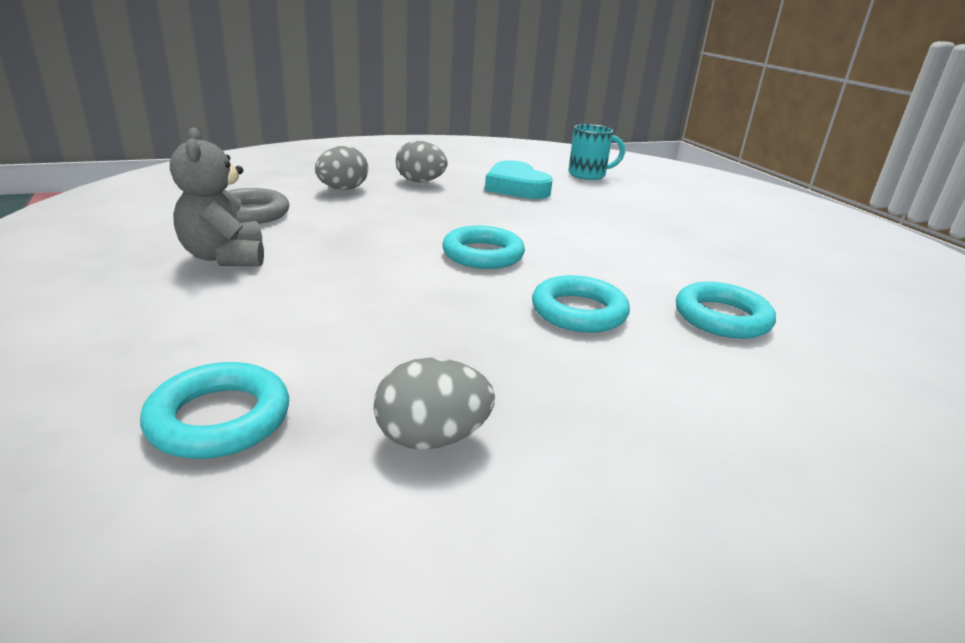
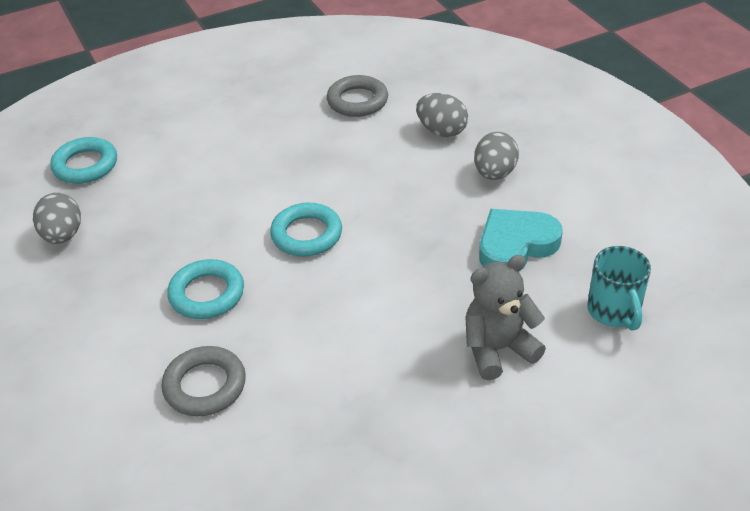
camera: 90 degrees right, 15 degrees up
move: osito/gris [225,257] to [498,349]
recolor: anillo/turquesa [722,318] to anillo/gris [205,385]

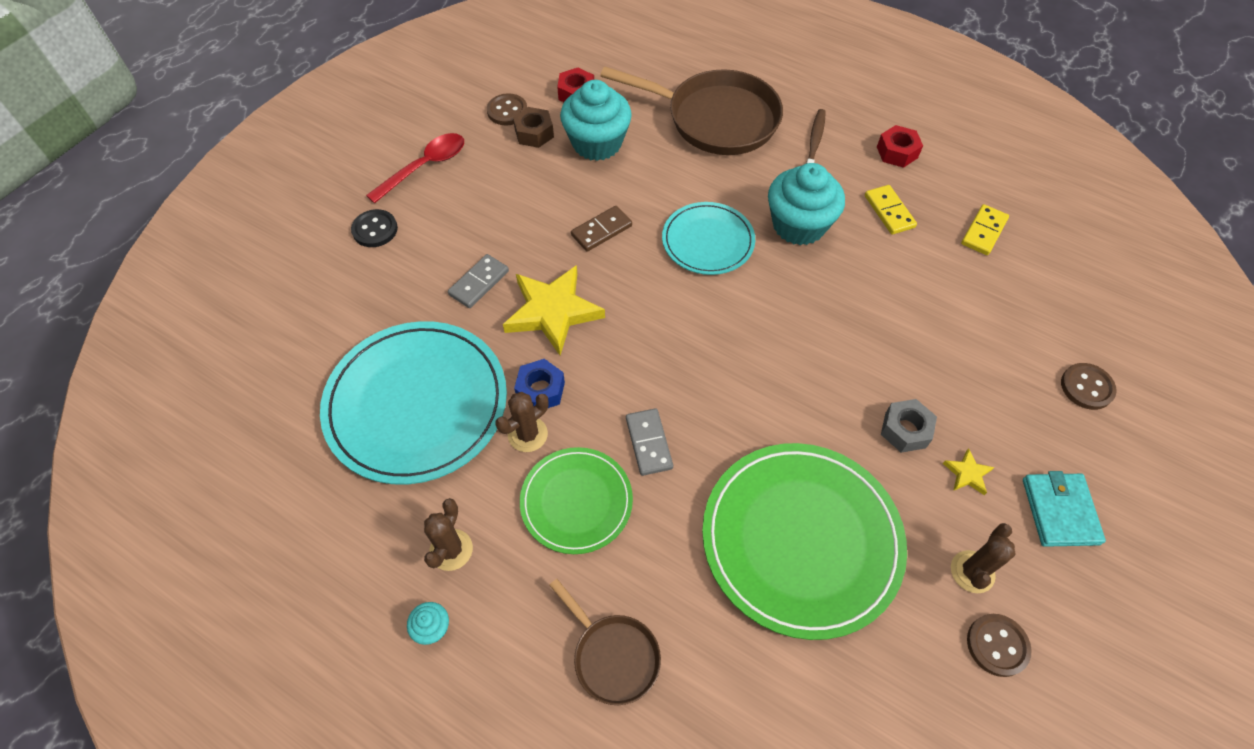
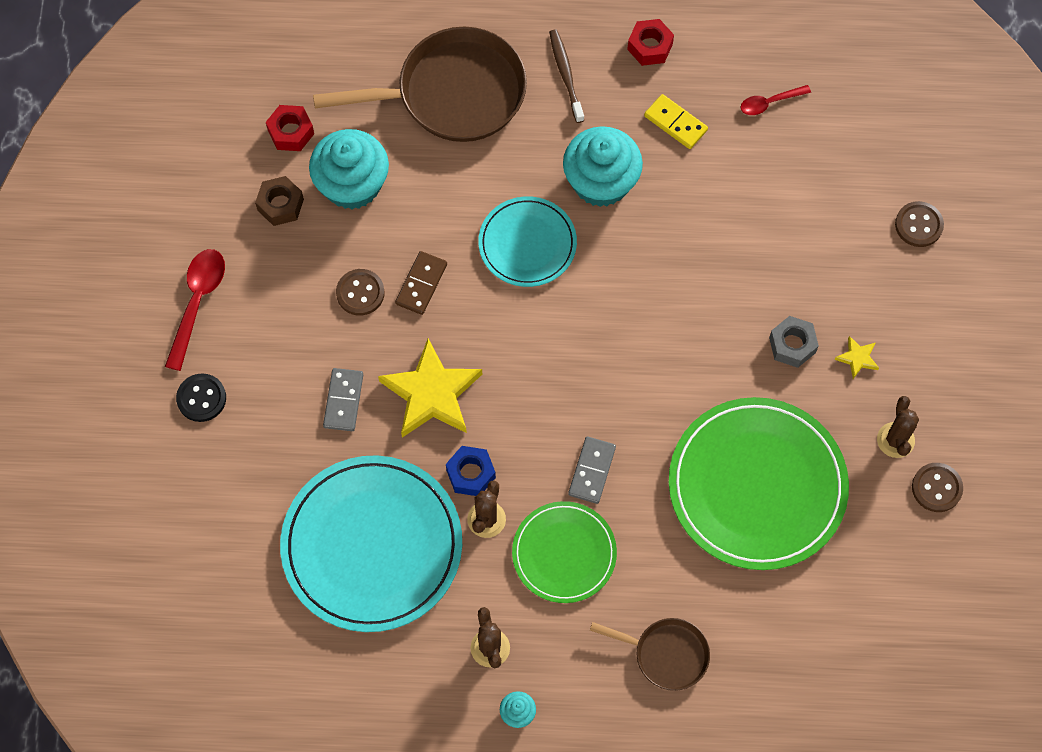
camera: 30 degrees left, 10 degrees up
delete: cartera/turquesa [1060,511]
move: botón/marrón [507,111] to [360,293]
replace: ficha de dominó/amarillo [983,231] to cuchara/rojo [769,103]
rotate: ficha de dominó/gris [649,443] = [592,471] 60 degrees clockwise

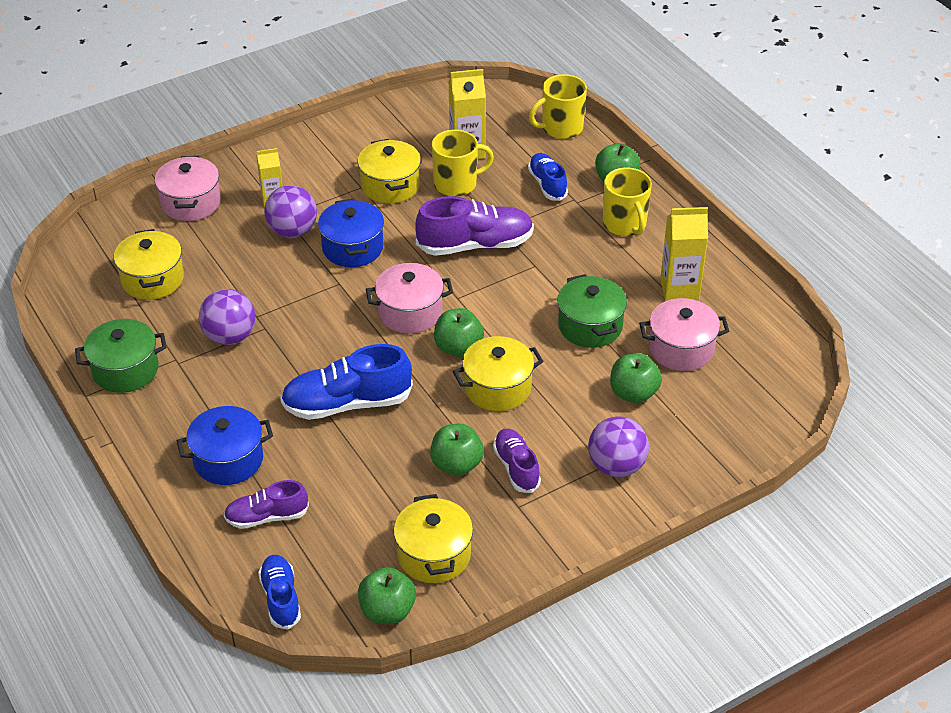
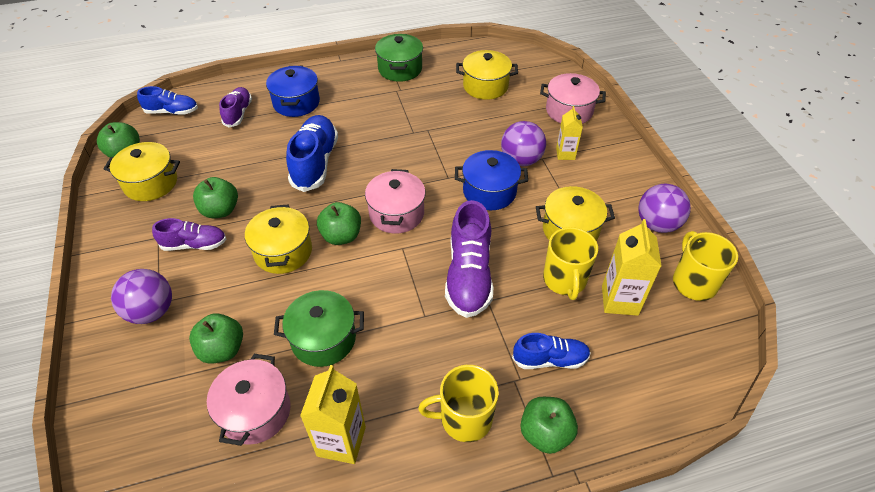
camera: 105 degrees right, 5 degrees up
move: pelota/morado [230,336] to [657,224]; taza/amarillo [561,128] to [693,282]

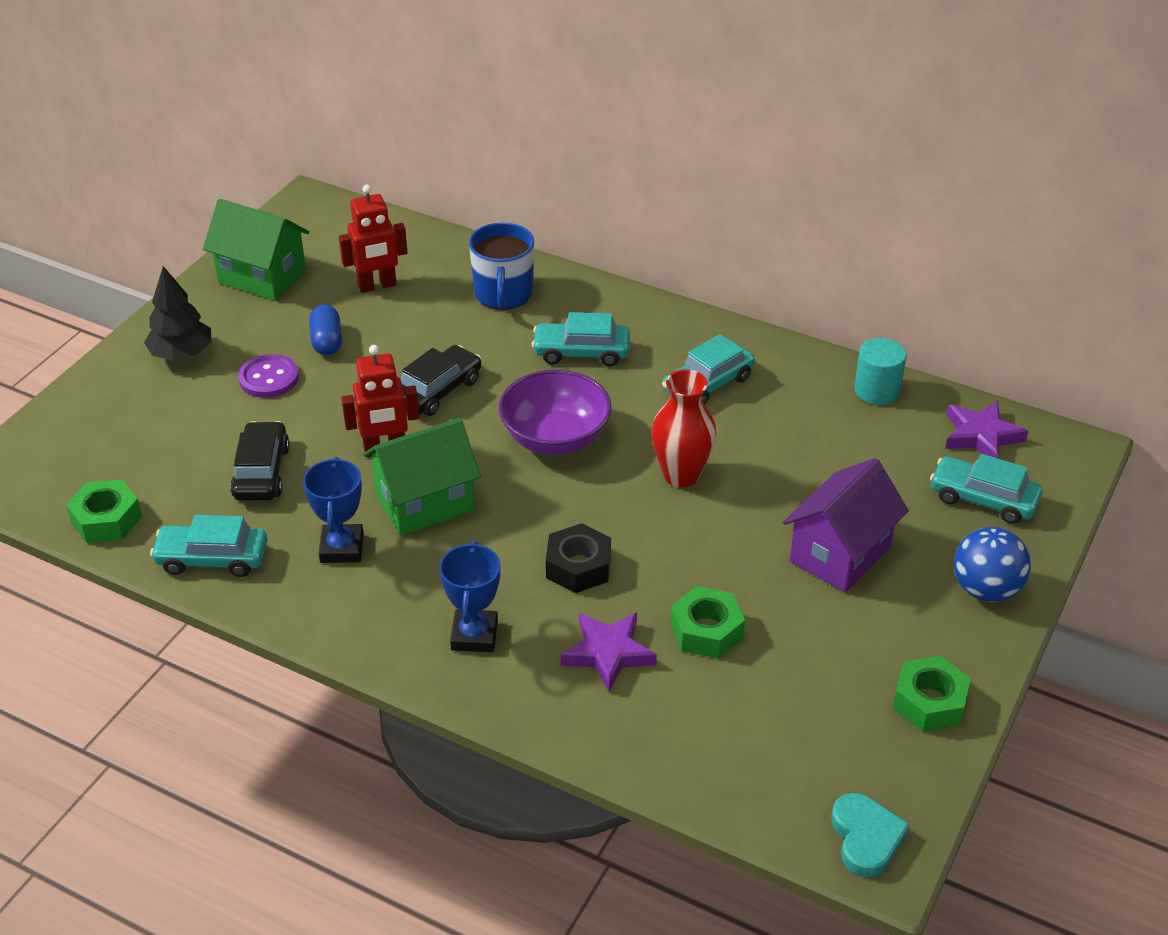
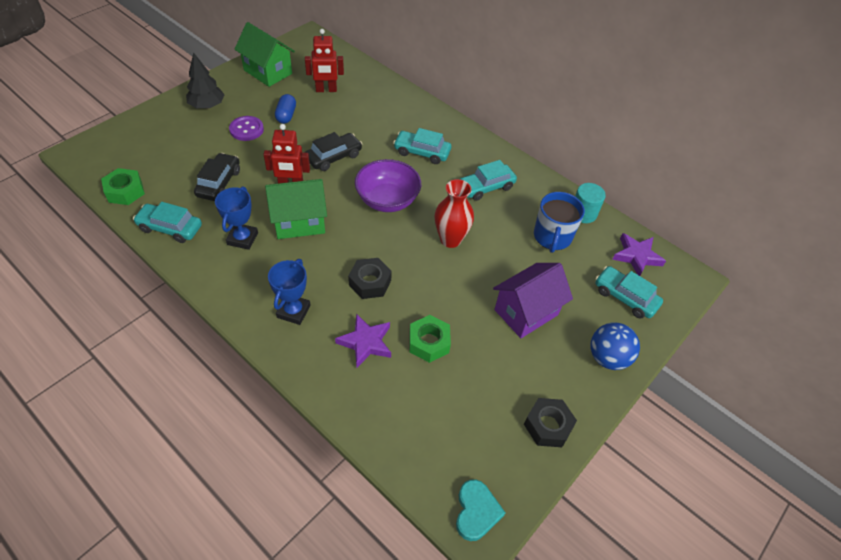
camera: 10 degrees right, 10 degrees up
move: taza/azul [503,294] to [552,237]
recolor: tuerca/verde [929,702] to tuerca/negro [548,426]

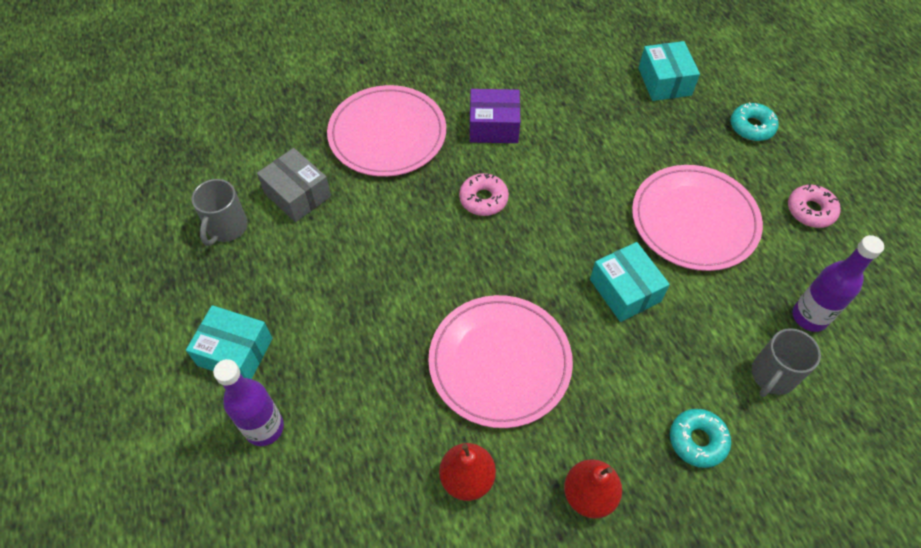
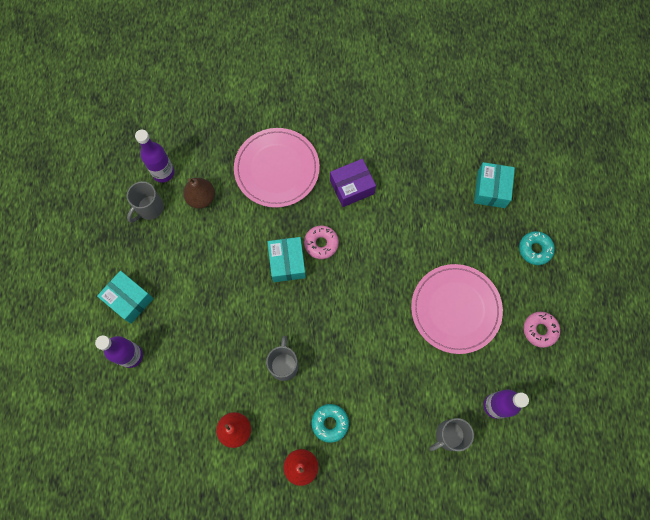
camera: 20 degrees right, 15 degrees up
insert: botella/morado [163,172]
move: caja/turquesa [625,290] to [287,262]; rosquilla/turquesa [697,440] to [330,423]
replace: caja/gris [297,195] to pera/marrón [201,198]; plato/rosa [500,362] to taza/gris [284,364]
rotate: caja/morado [493,126] = [352,187] 45 degrees counterclockwise

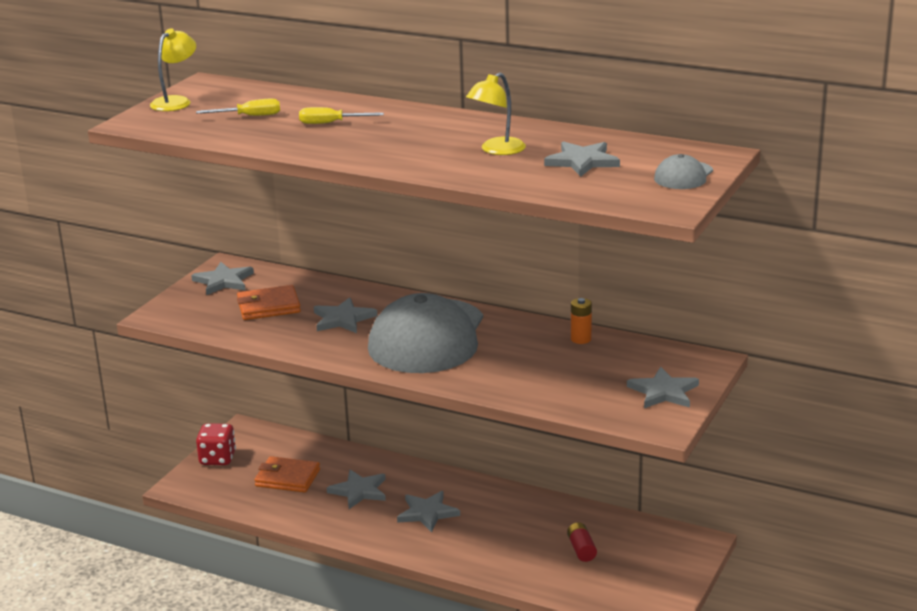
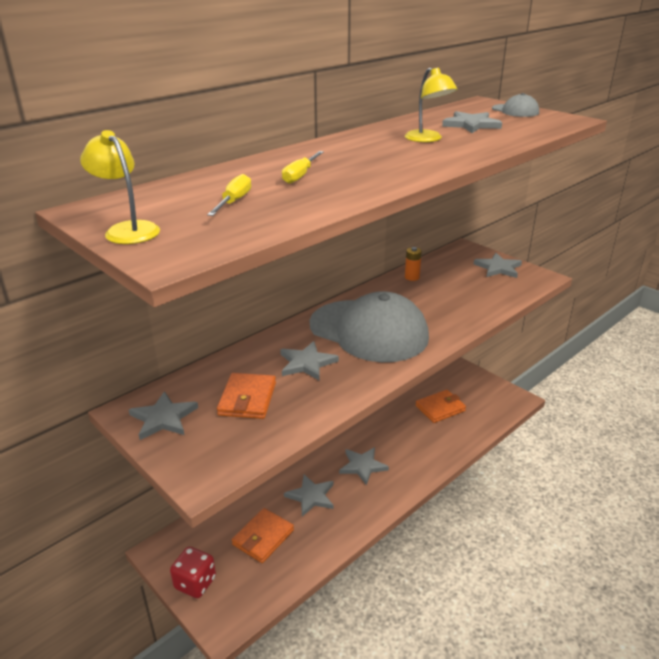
camera: 70 degrees left, 5 degrees up
replace: pila/rojo [581,549] to cartera/naranja [440,408]

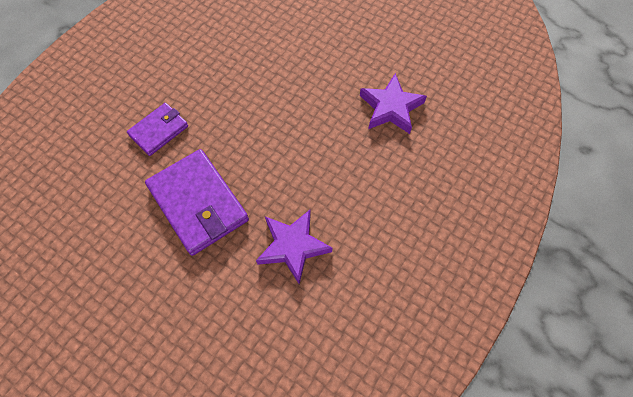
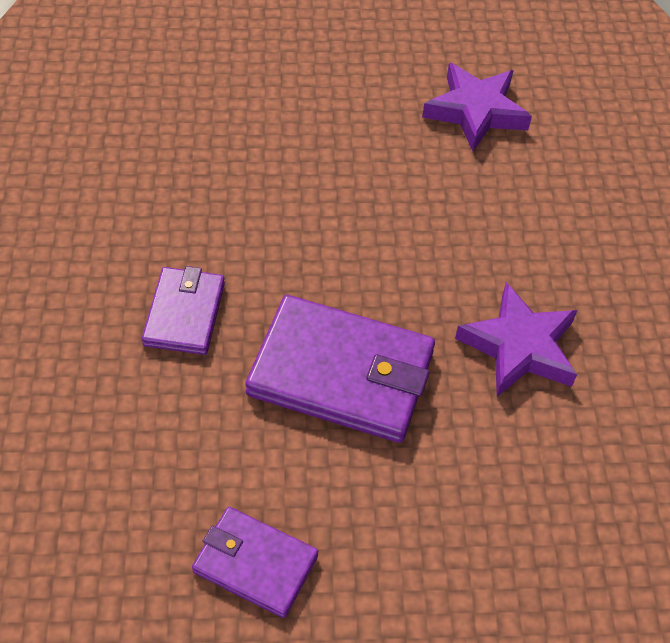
camera: 40 degrees left, 10 degrees down
insert: cartera/morado [255,564]

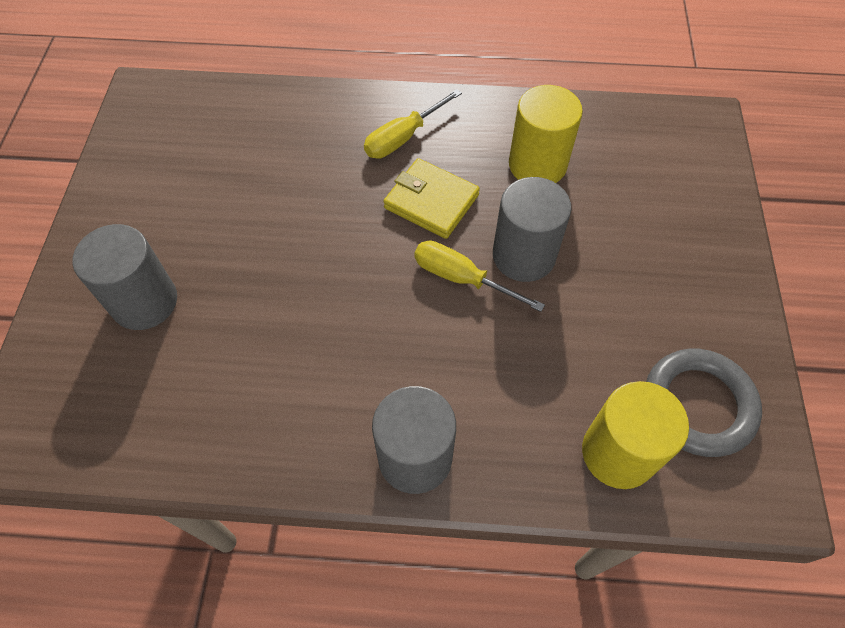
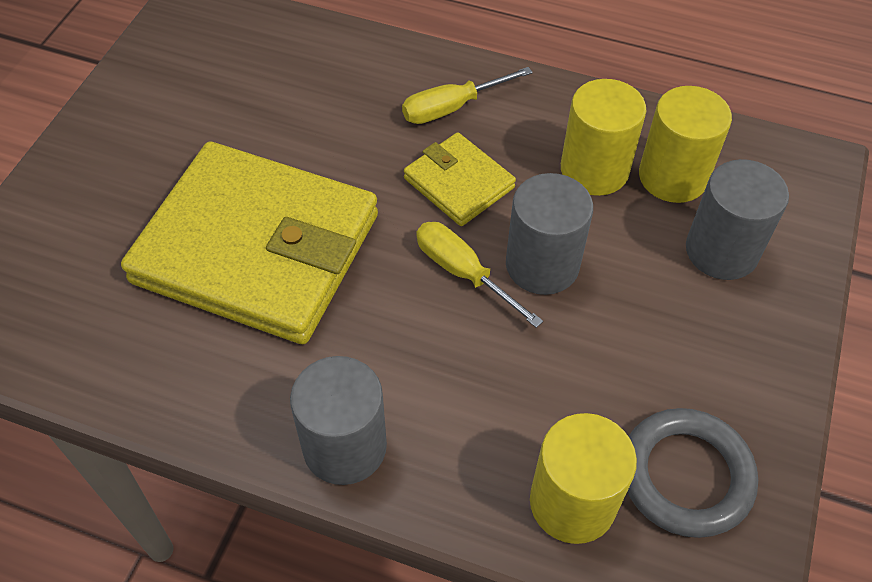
camera: 15 degrees right, 5 degrees down
insert: cartera/amarillo [257,248]; cilindro/amarillo [673,177]
move: cilindro/gris [144,302] to [721,251]

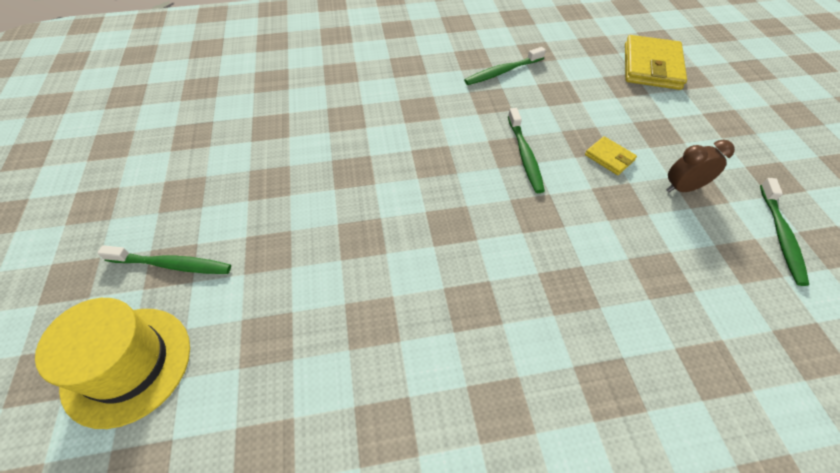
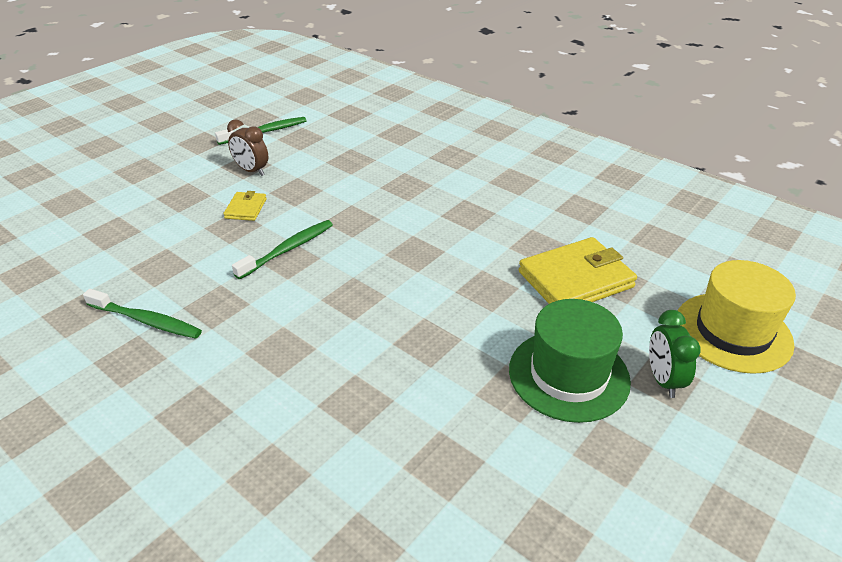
camera: 130 degrees left, 15 degrees down
insert: sombrero/verde [568,375]
move: cartera/amarillo [651,66] to [575,279]
replace: cepillo de dientes/verde [172,265] to despertador/verde [663,380]

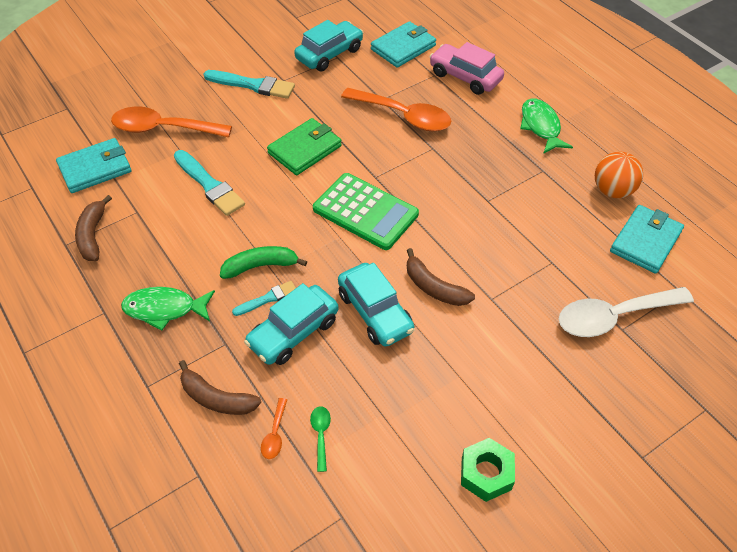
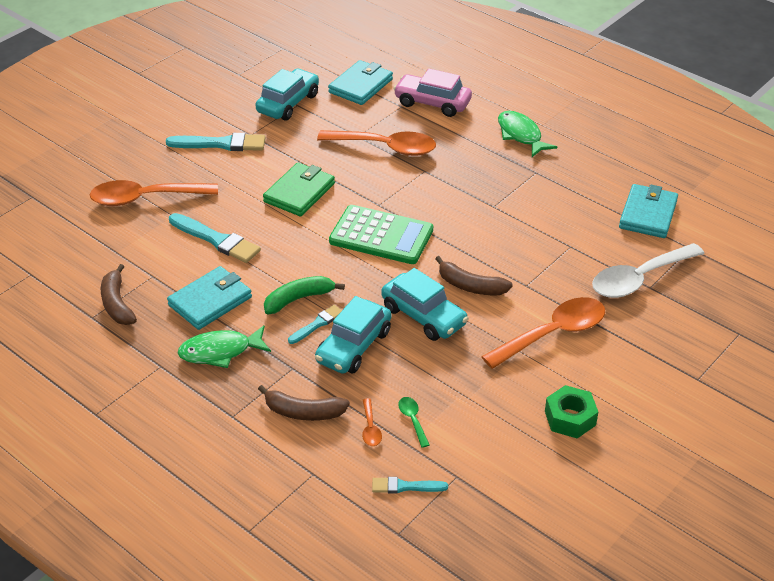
camera: 15 degrees left, 10 degrees down
delete: pelota/naranja [612,190]
insert: pincel/turquesa [405,486]; cuchara/naranja [553,333]
move: cartera/turquesa [95,168] to [210,301]

